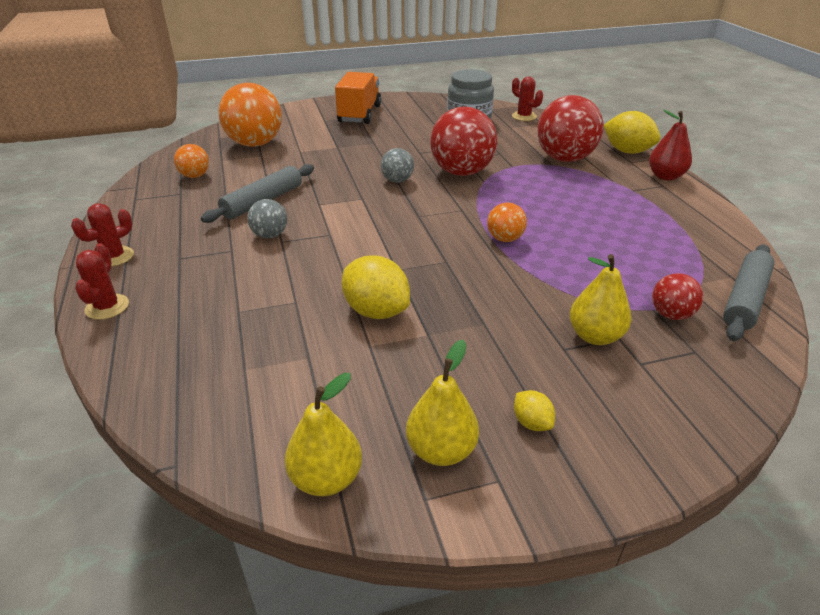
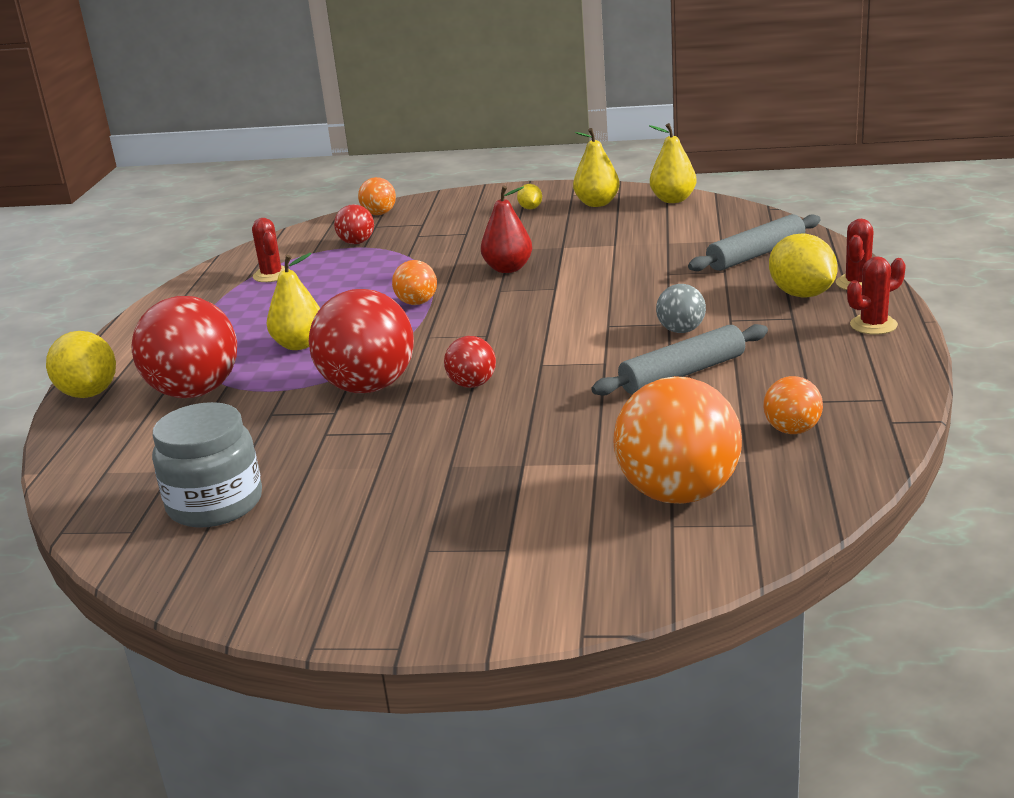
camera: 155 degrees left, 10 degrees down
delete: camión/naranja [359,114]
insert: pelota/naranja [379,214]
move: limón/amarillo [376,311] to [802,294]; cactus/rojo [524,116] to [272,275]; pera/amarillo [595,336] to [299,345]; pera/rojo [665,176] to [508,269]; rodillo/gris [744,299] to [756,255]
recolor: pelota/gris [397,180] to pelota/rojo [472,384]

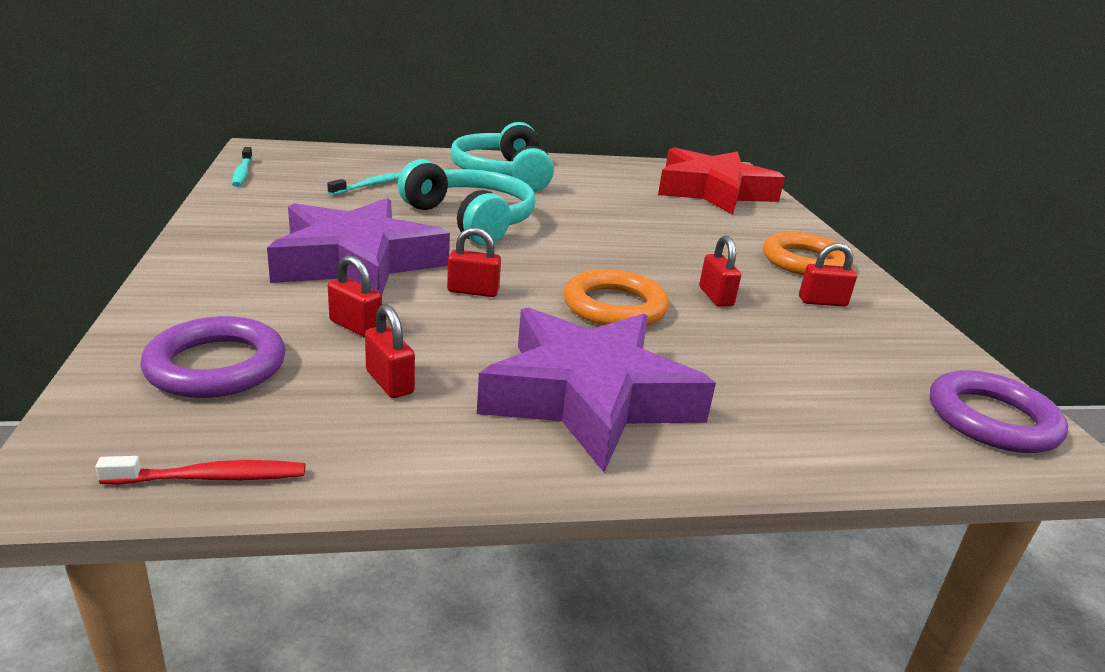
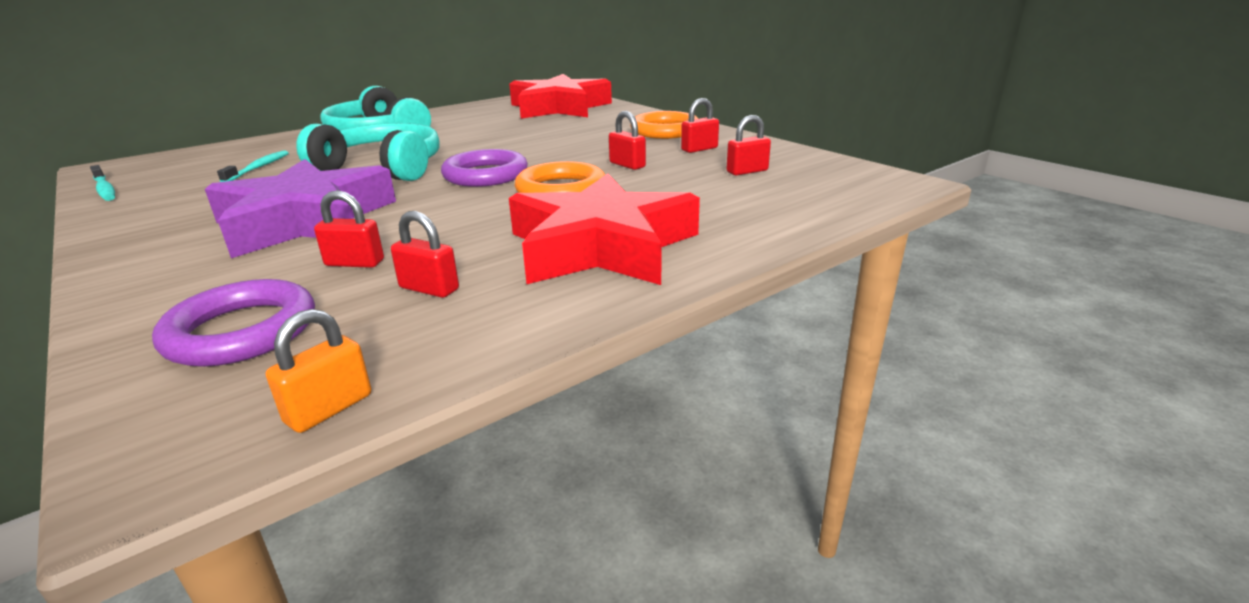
camera: 25 degrees left, 0 degrees up
move: candado/rojo [473,291] to [747,171]; anillo/morado [991,419] to [485,175]
replace: cepillo de dientes/rojo [210,477] to candado/naranja [329,408]
recolor: estrella/morado [589,397] to estrella/rojo [602,246]

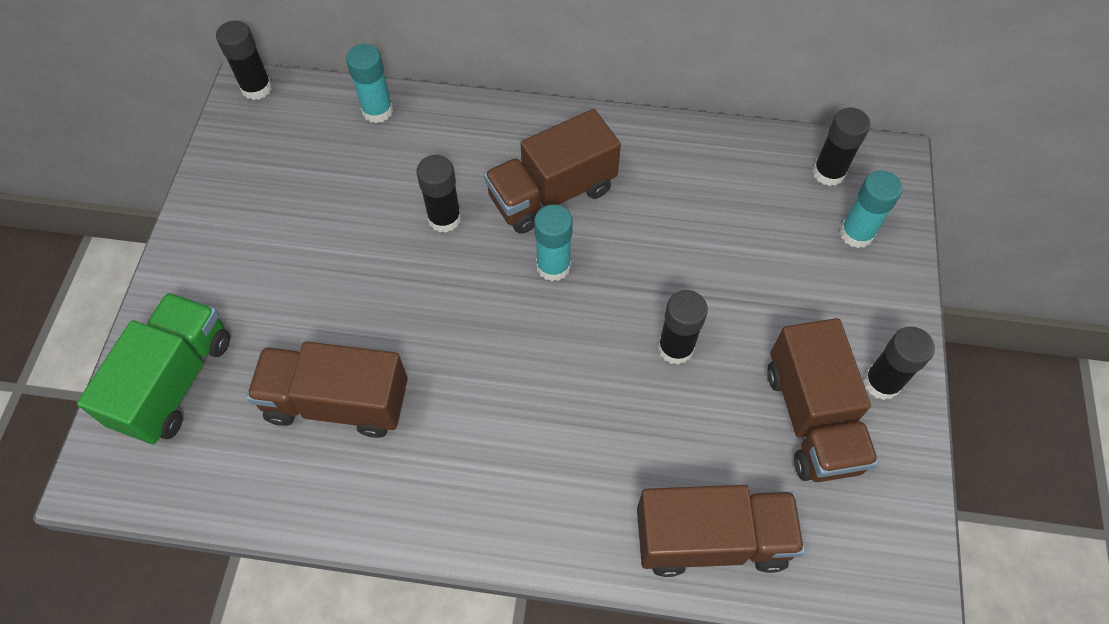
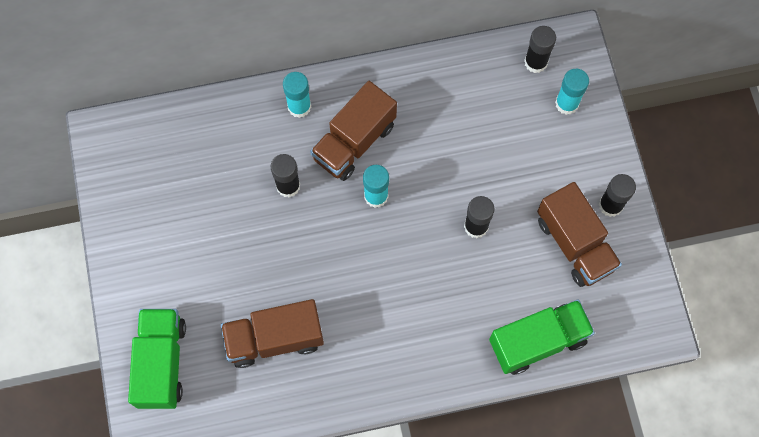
camera: 20 degrees left, 10 degrees up
delete: barra de pegamento/negro [256,88]
move: barra de pegamento/turquesa [377,110] to [299,107]
recolor: camión/marrón [711,539] to camión/verde [538,341]

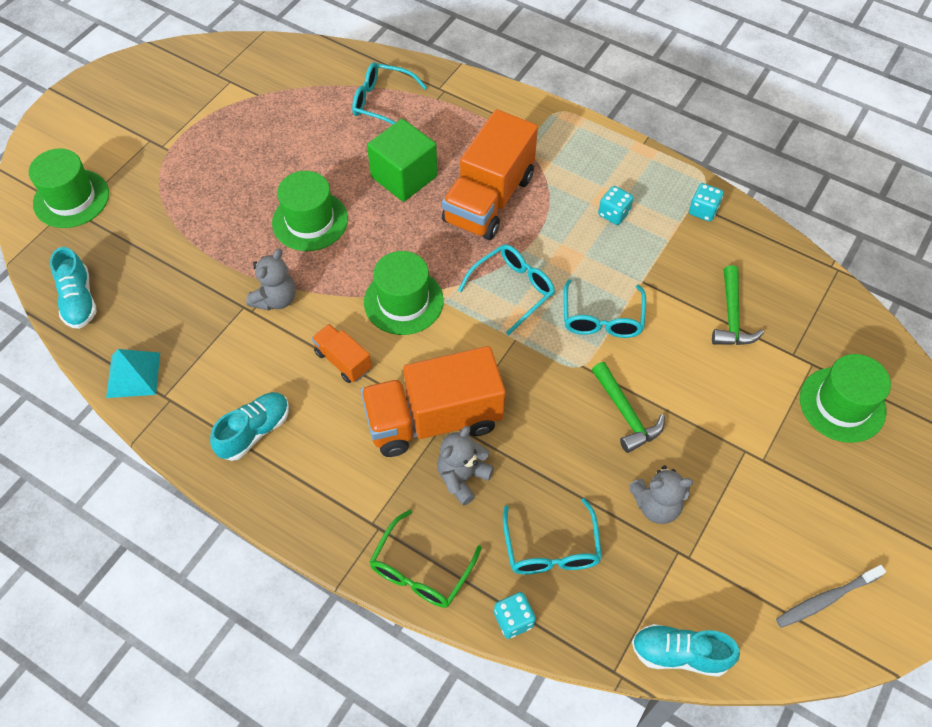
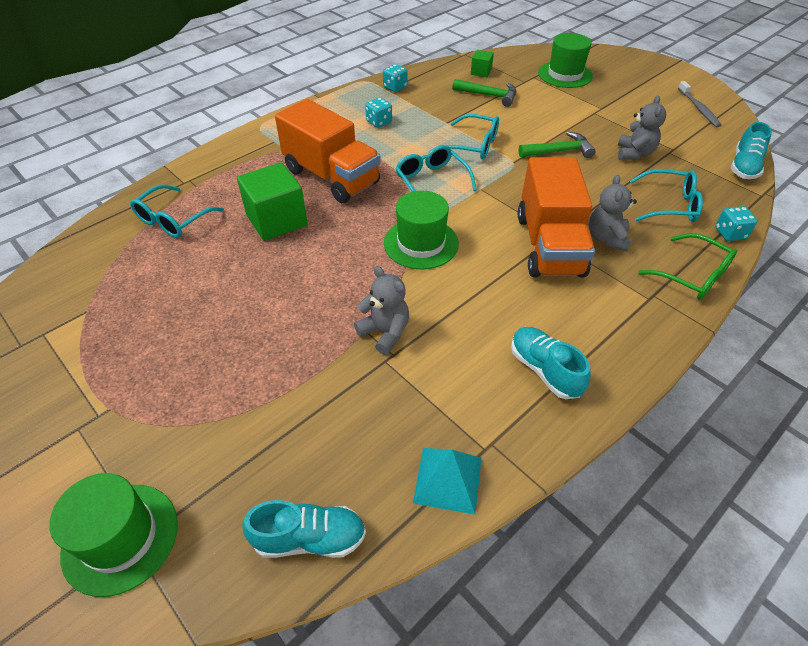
camera: 75 degrees left, 10 degrees down
delete: sombrero/verde [310,221]; camión/naranja [343,361]
insert: cubo/verde [481,72]
rotate: osito/gris [462,477] = [607,238] 45 degrees clockwise

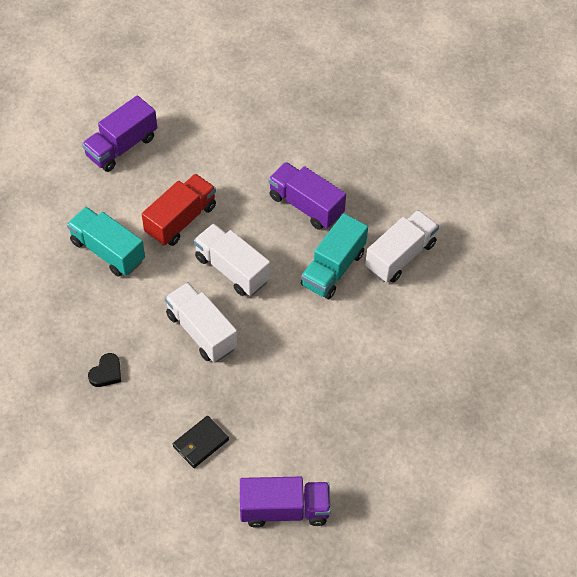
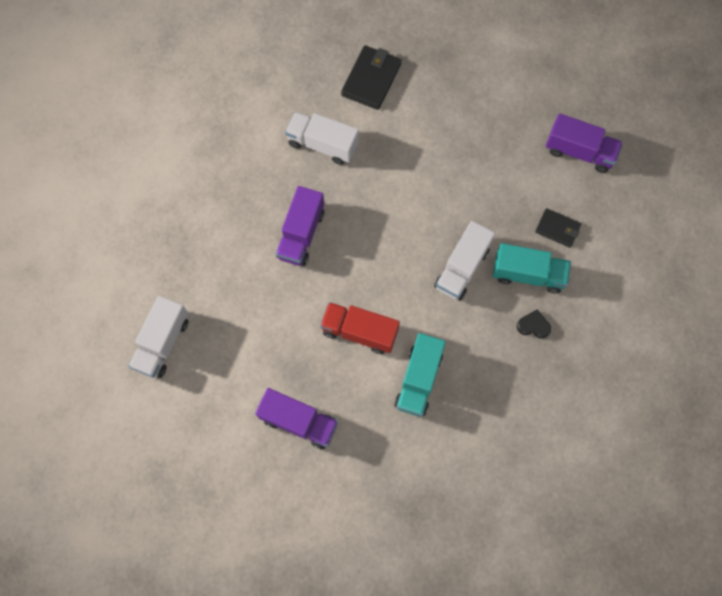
camera: 110 degrees left, 15 degrees up
insert: cartera/negro [371,79]
move: camión/blanco [232,269] to [162,343]; camión/turquesa [333,269] to [528,274]
rotate: camión/morado [284,509] = [579,152] 135 degrees clockwise

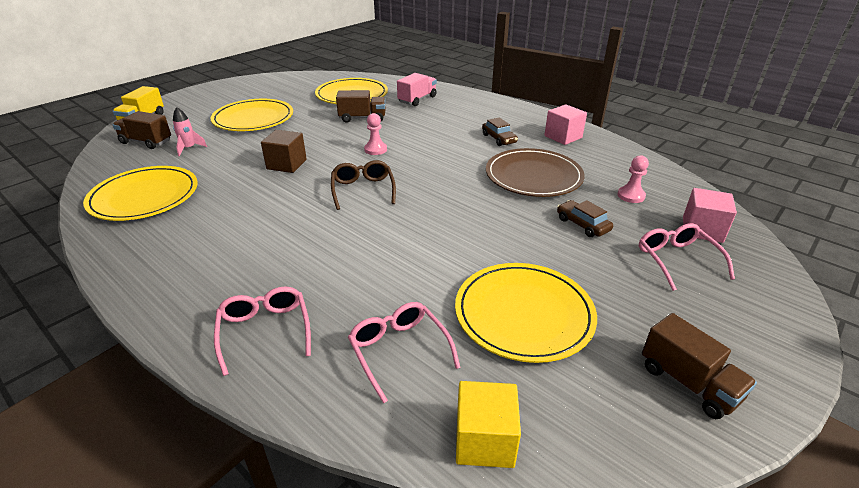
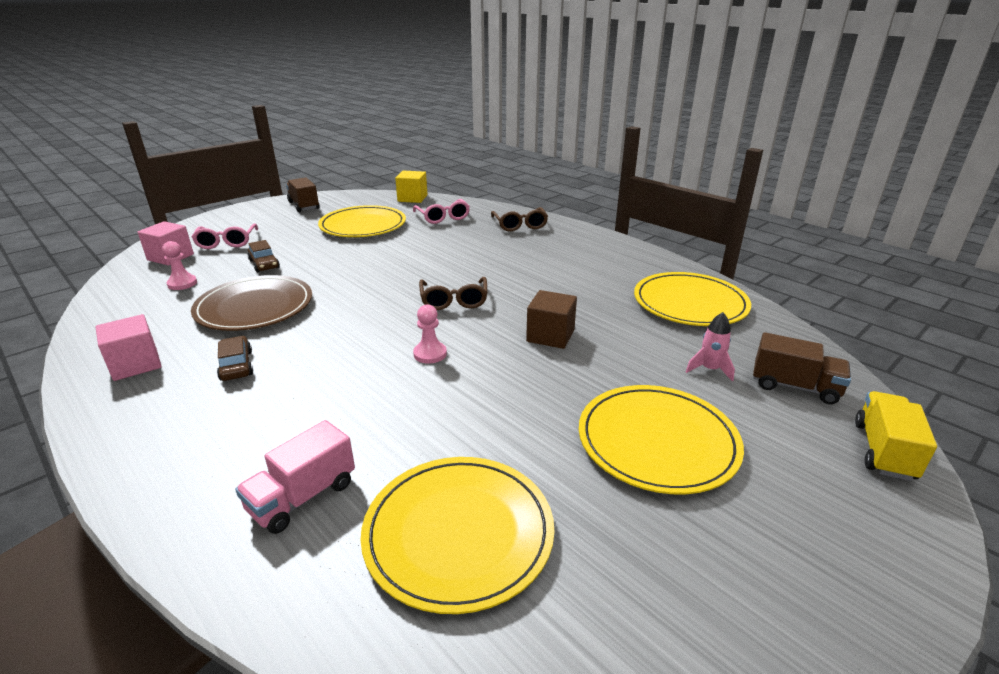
camera: 175 degrees left, 5 degrees down
delete: camión/marrón [362,118]
recolor: gafas/rosa [265,331] to gafas/marrón [520,225]

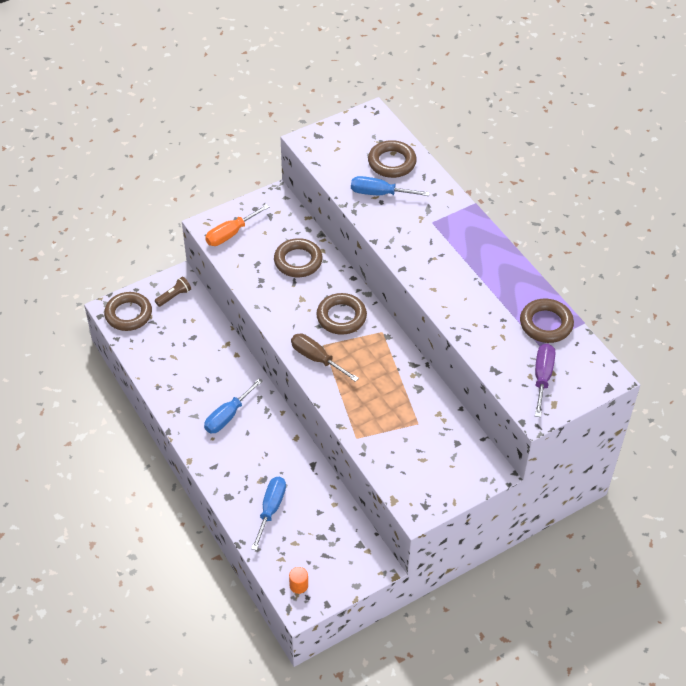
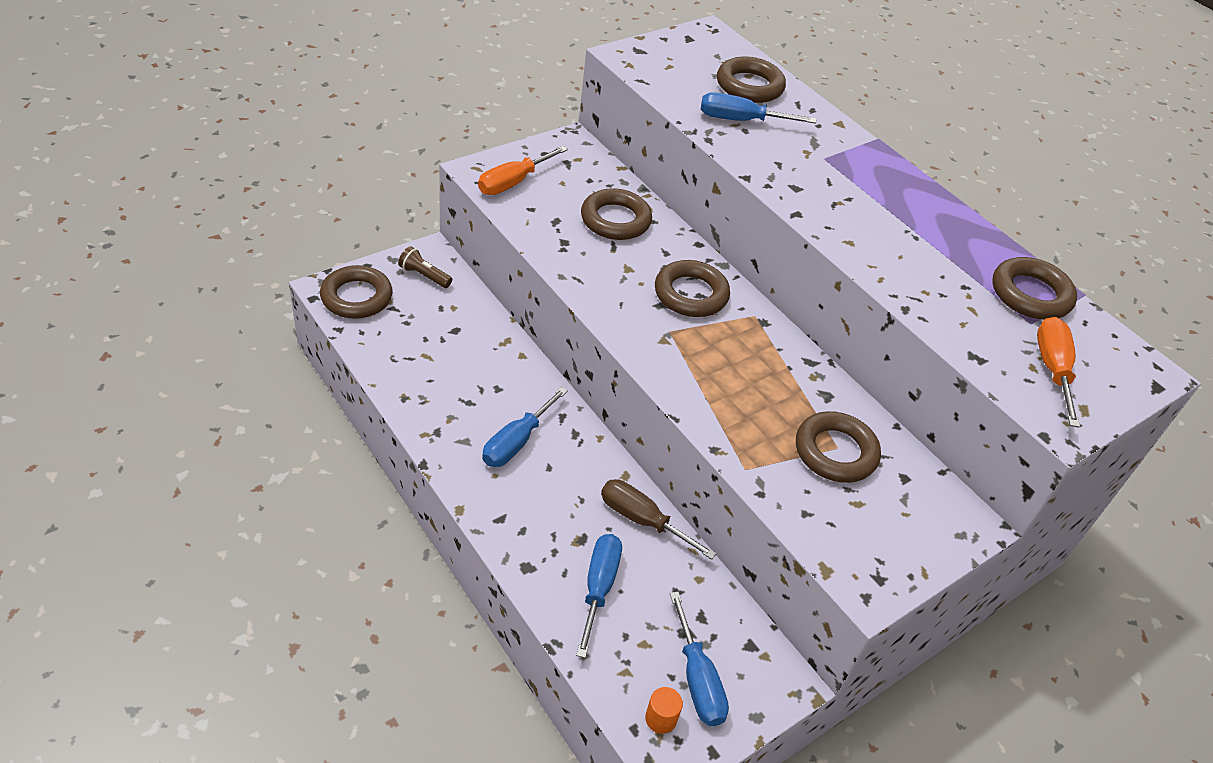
camera: 10 degrees left, 5 degrees down
insert: destornillador/azul [697,679]; anillo/marrón [835,452]
move: destornillador/marrón [317,358] to [642,520]
recolor: destornillador/morado [542,377] to destornillador/naranja [1052,370]
rotate: lámpara de mano/marrón [174,296] = [424,276] 105 degrees counterclockwise

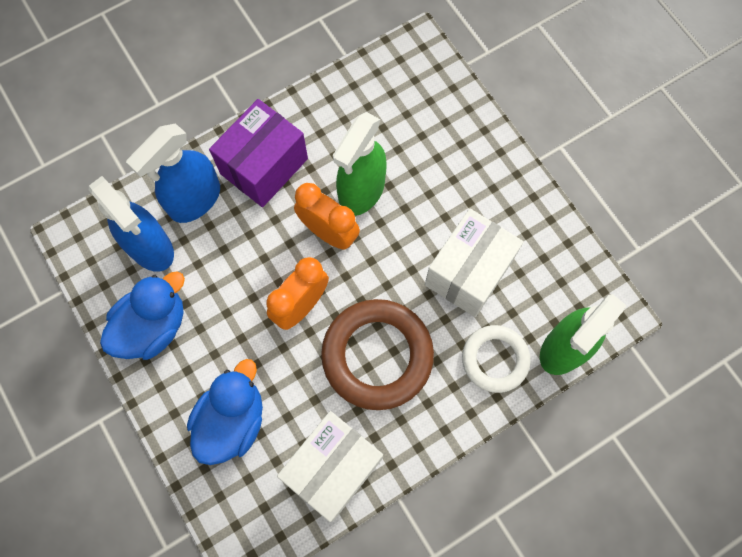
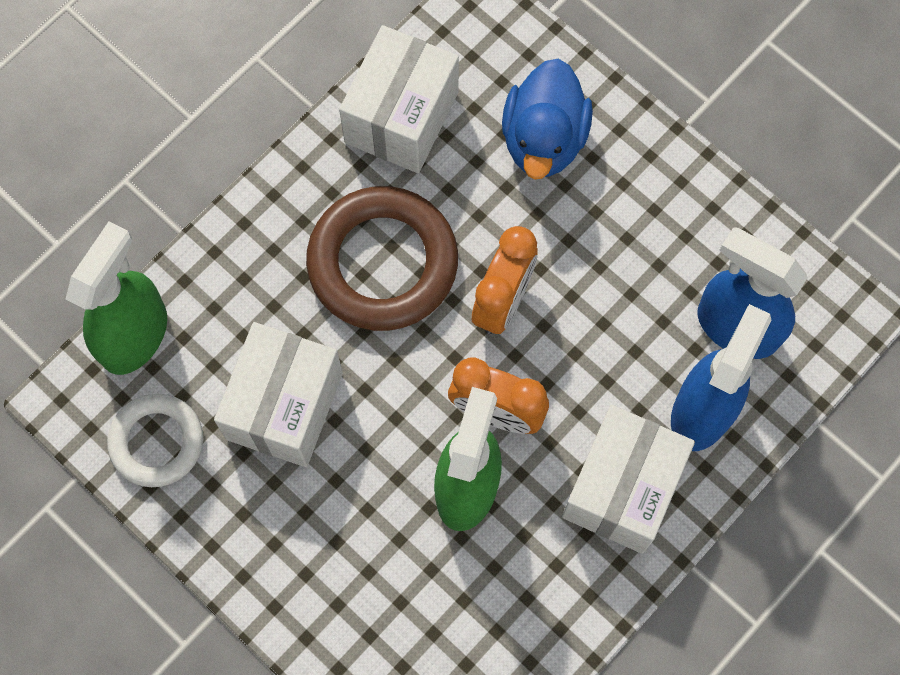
camera: 165 degrees right, 0 degrees up
delete: pato/azul [153,326]
move: anillo/blanco [495,359] to [157,442]
recolor: caja/morado [264,166] to caja/blanco [622,488]

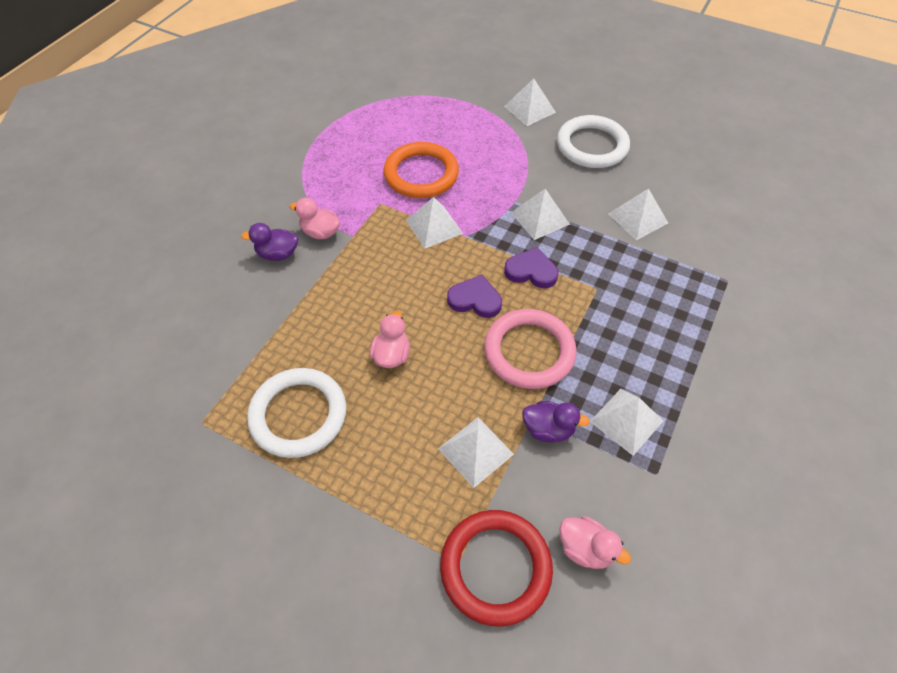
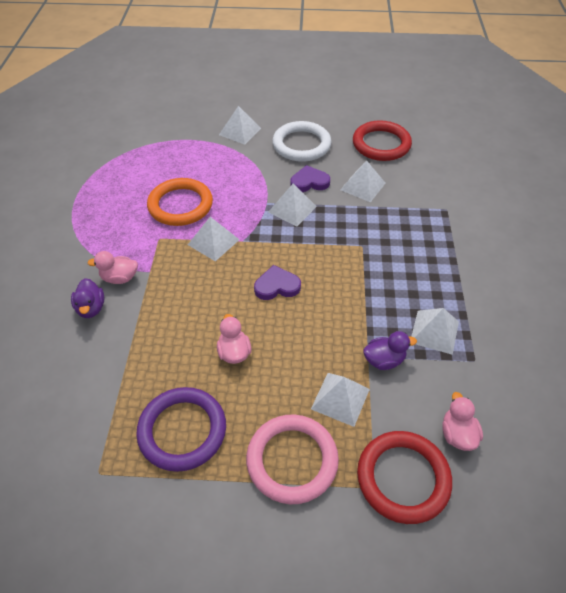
camera: 25 degrees left, 5 degrees down
insert: anillo/rojo [381,144]
move: anillo/rosa [529,351] to [292,460]; corazón/morado [531,271] to [309,182]
recolor: anillo/blanco [298,415] to anillo/morado [182,431]
rotate: pato/morado [278,254] = [91,308] 75 degrees counterclockwise; pato/rosa [585,548] = [457,434] 105 degrees counterclockwise

